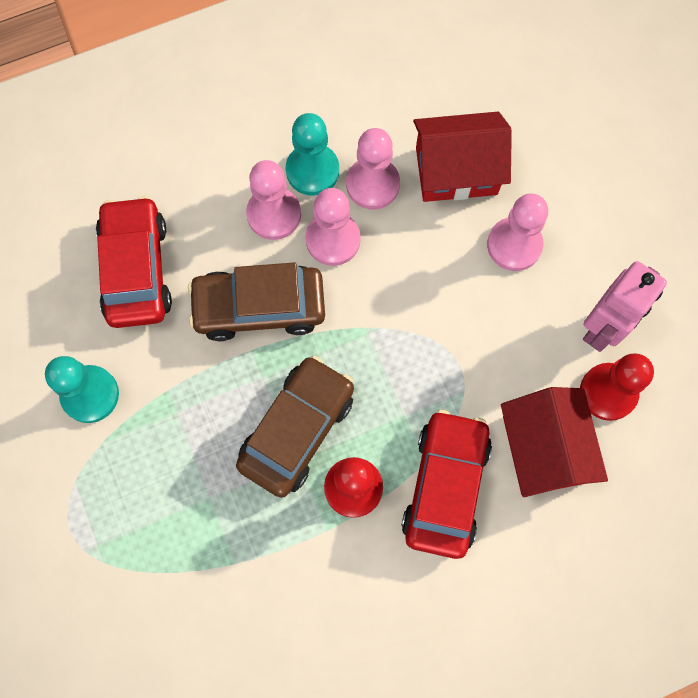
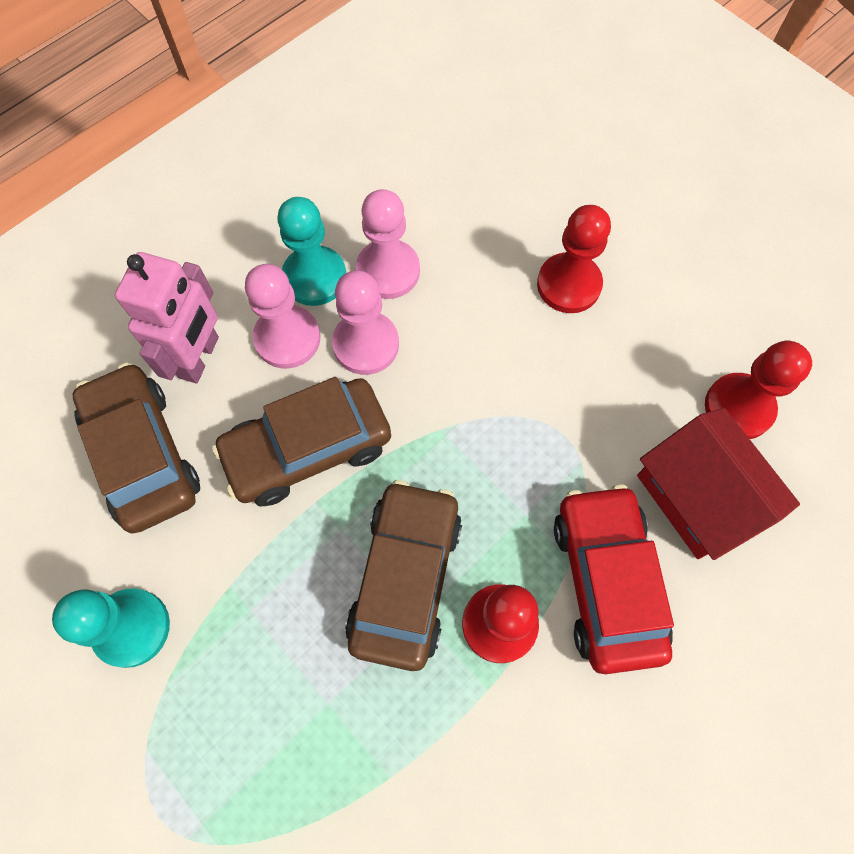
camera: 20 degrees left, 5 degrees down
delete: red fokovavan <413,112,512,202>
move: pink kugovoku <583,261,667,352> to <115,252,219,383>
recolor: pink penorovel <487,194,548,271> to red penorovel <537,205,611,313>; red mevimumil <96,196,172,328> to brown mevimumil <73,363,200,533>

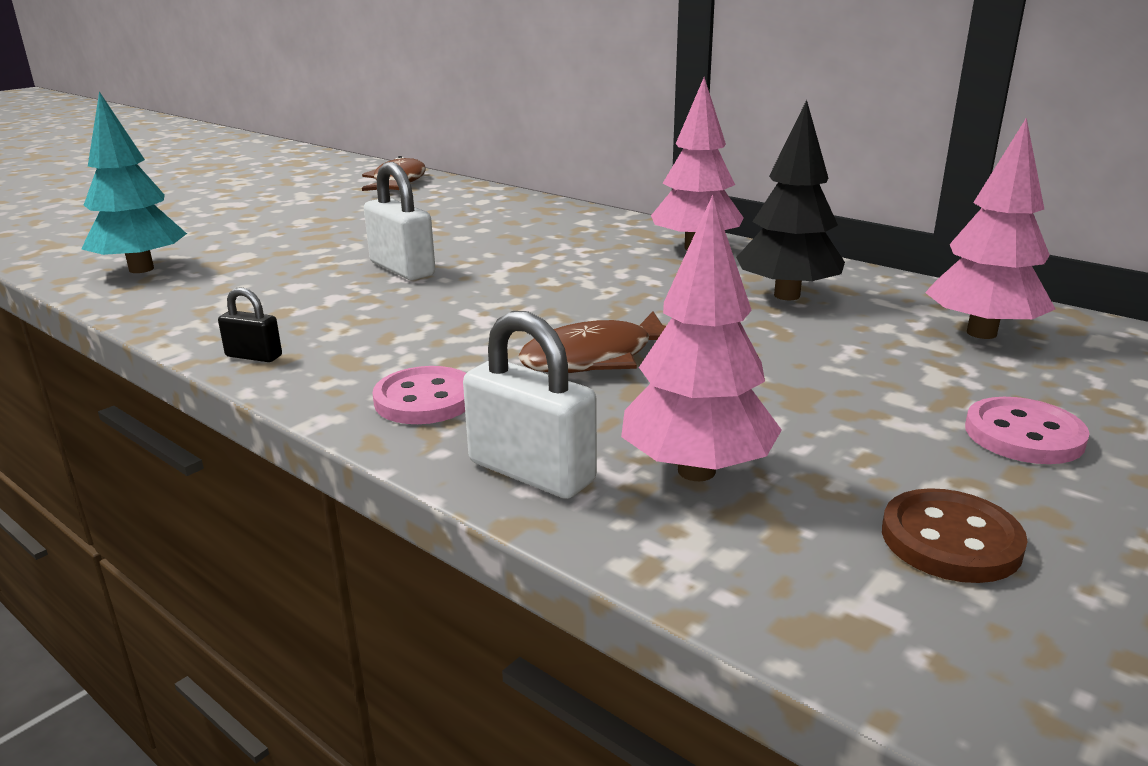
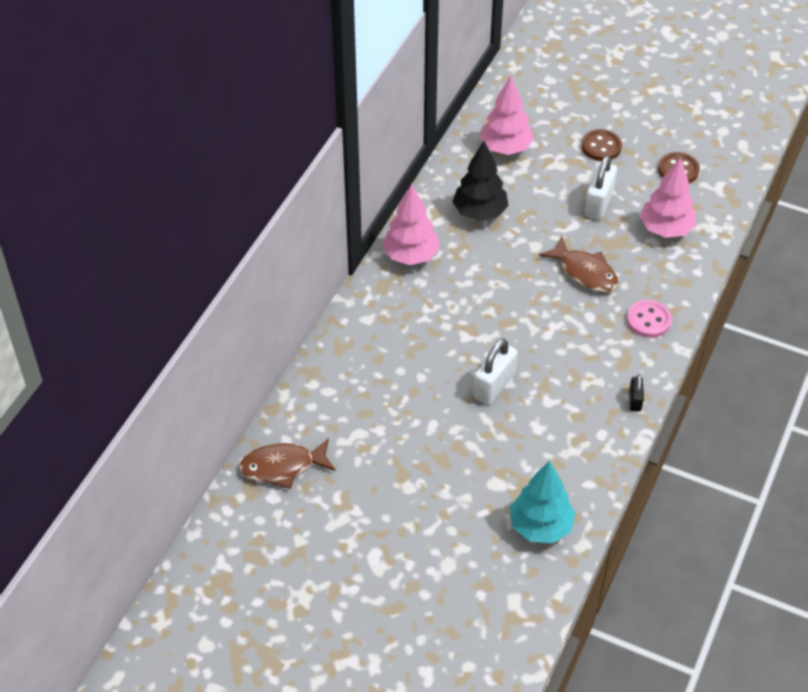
camera: 105 degrees left, 25 degrees up
move: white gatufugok <463,311,597,499> to <584,156,617,220>
recolor: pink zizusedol <965,397,1090,464> to brown zizusedol <581,129,622,161>

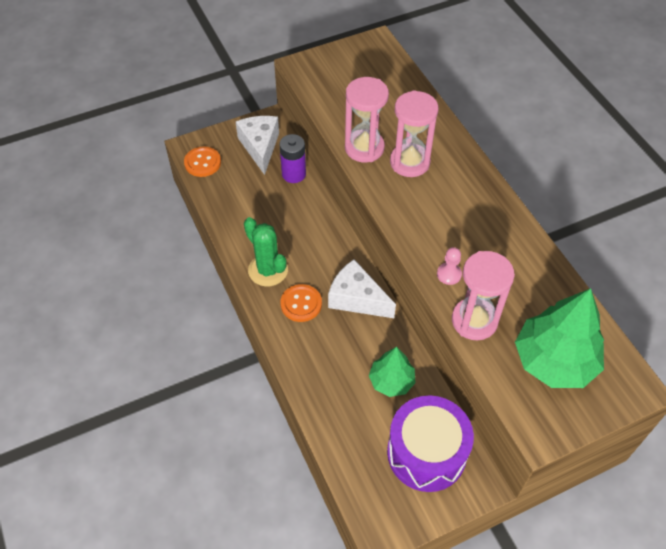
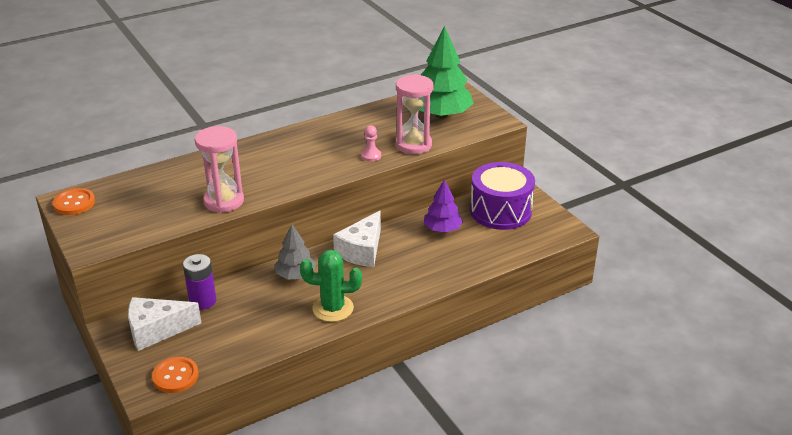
camera: 95 degrees left, 20 degrees down
delete: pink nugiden <390,90,439,177>
insert: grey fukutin <274,224,316,280>
move: orange zizusedol <280,284,322,322> to <53,188,95,215>
recolor: green fukutin <369,347,416,397> to purple fukutin <424,179,463,233>
rotate: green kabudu <244,217,288,286> = <300,250,362,322> 45 degrees clockwise

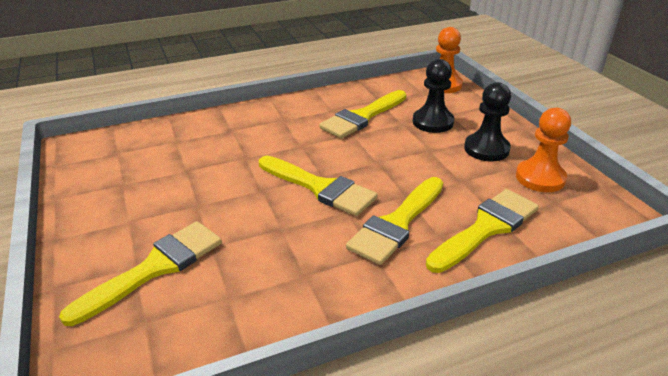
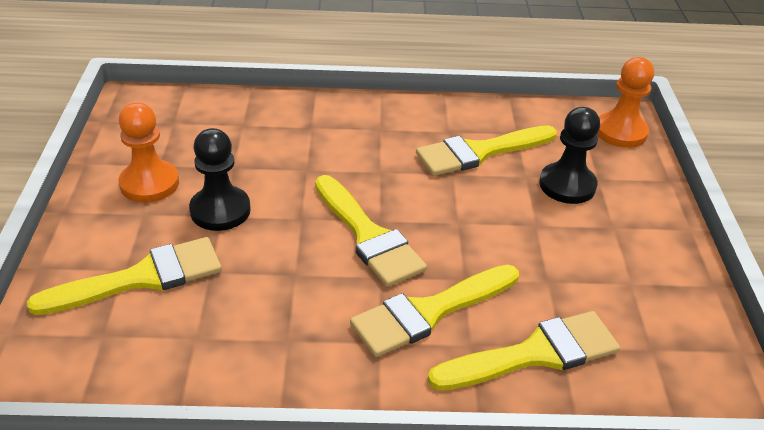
camera: 20 degrees right, 5 degrees up
move: black penorovel <464,82,511,162> to <189,128,251,231>; orange penorovel <516,108,571,192> to <119,103,179,203>

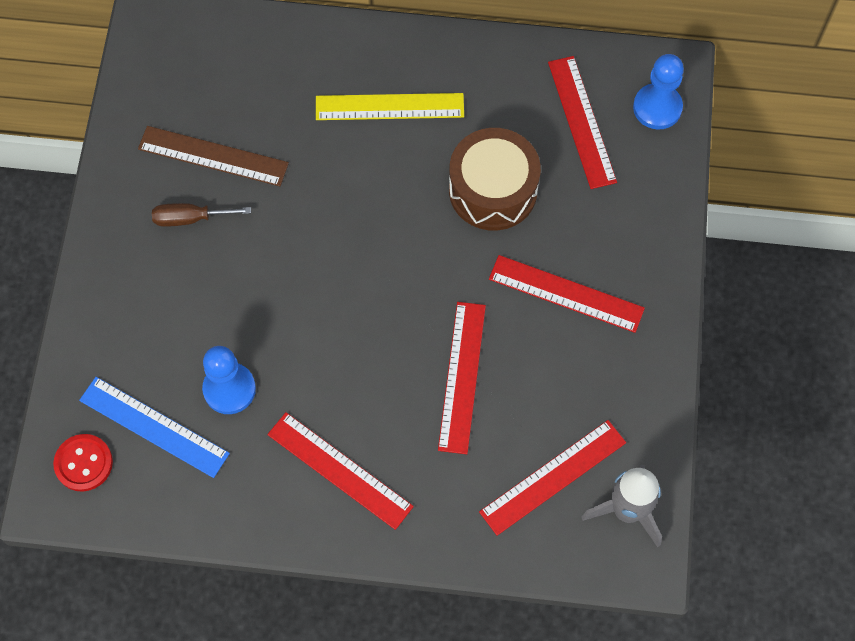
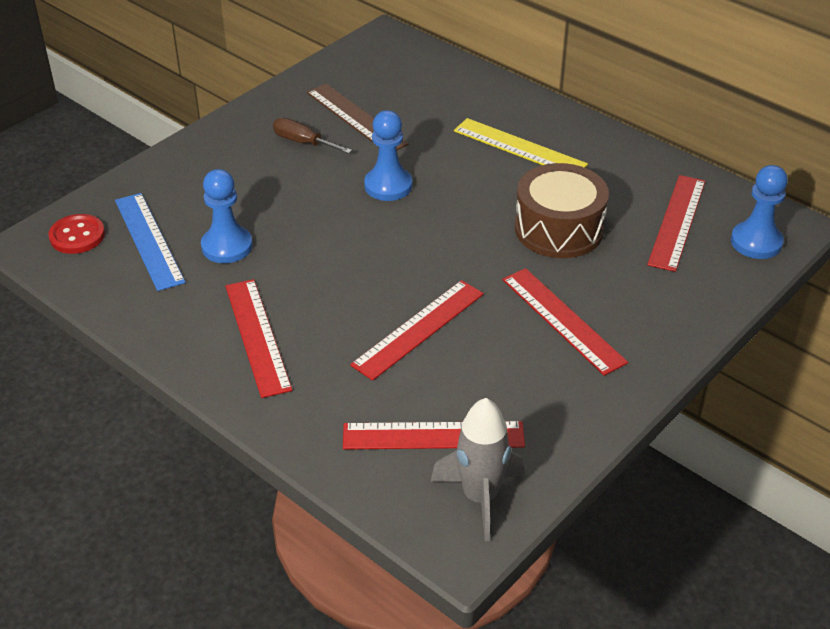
camera: 35 degrees right, 25 degrees down
insert: blue penorovel <364,110,412,201>

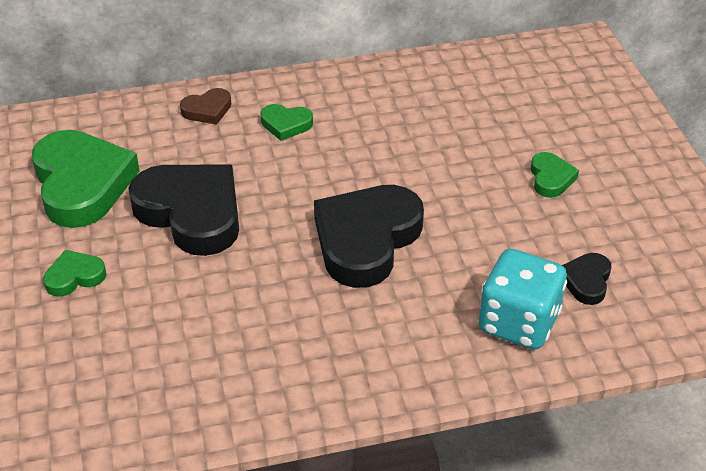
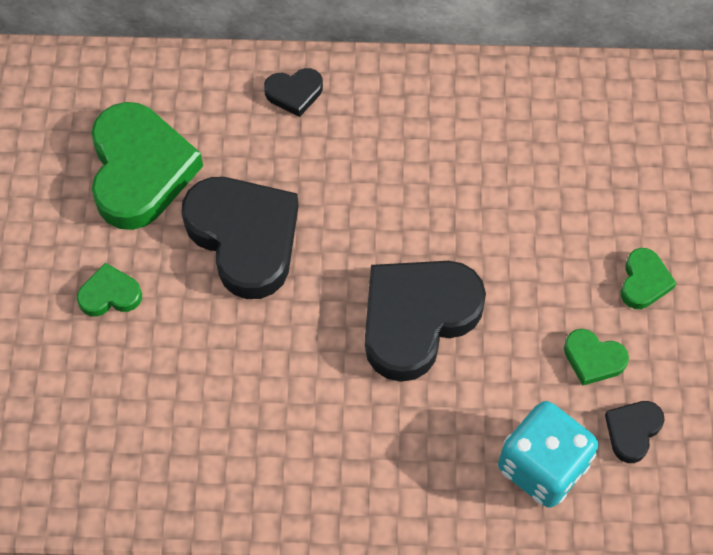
camera: 15 degrees right, 20 degrees up
move: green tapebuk <261,104,313,141> to <564,329,629,386>
recolor: brown tapebuk <180,88,231,125> to black tapebuk <264,68,323,117>

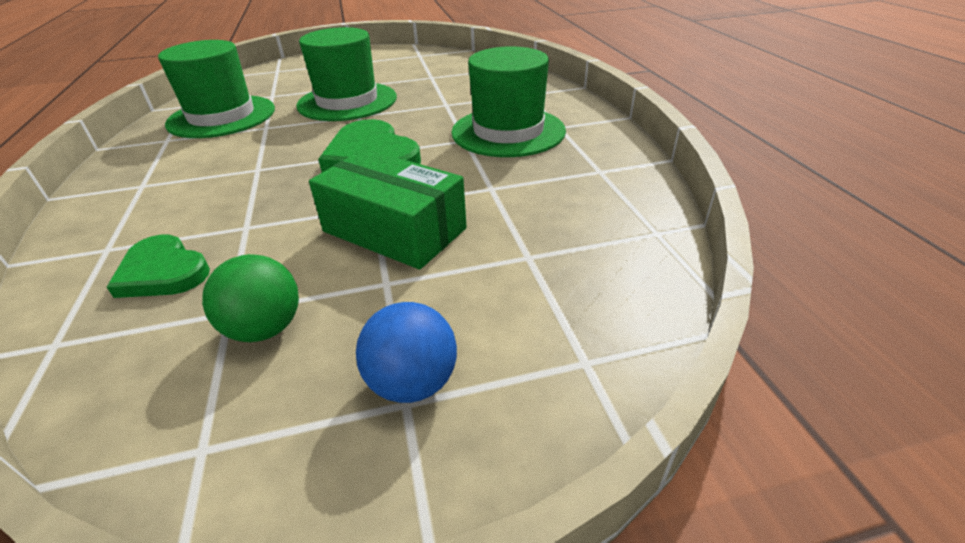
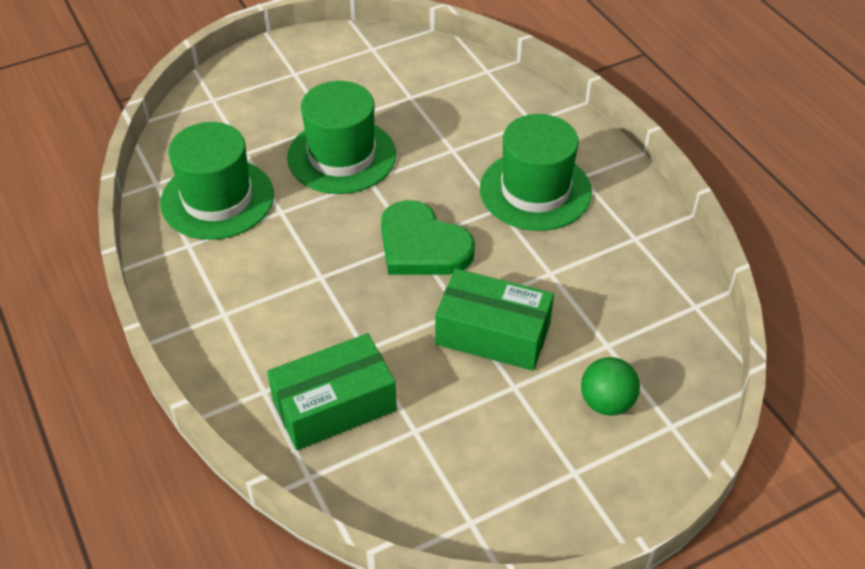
camera: 15 degrees left, 10 degrees up
delete: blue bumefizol <356,302,457,403>
move: green bumefizol <202,254,299,342> to <581,357,640,416>
replace: green tapebuk <107,235,210,298> to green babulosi <267,333,397,450>

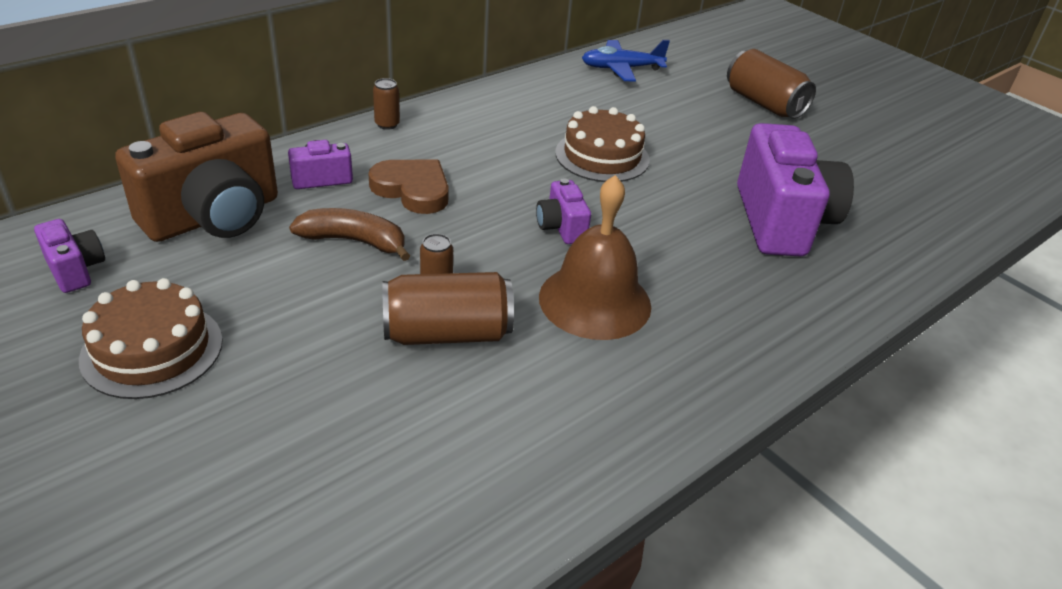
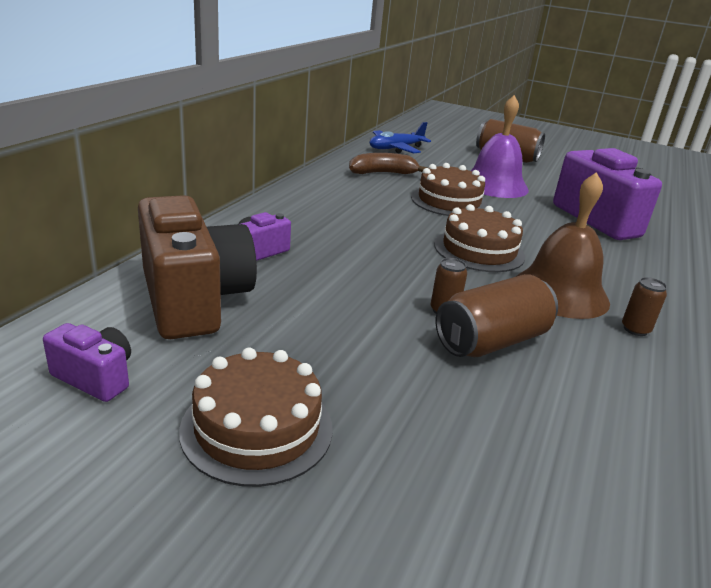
camera: 25 degrees left, 10 degrees down
delete: brown tapebuk <368,160,449,214>
insert: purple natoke <471,95,529,198>
move: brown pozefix <373,78,400,130> to <622,277,667,336>; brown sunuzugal <289,208,410,261> to <349,153,428,174>
replace: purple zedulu <536,178,591,244> to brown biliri <434,204,525,272>
rotate: brown zedulu <115,112,278,242> = <138,195,257,339> 45 degrees counterclockwise

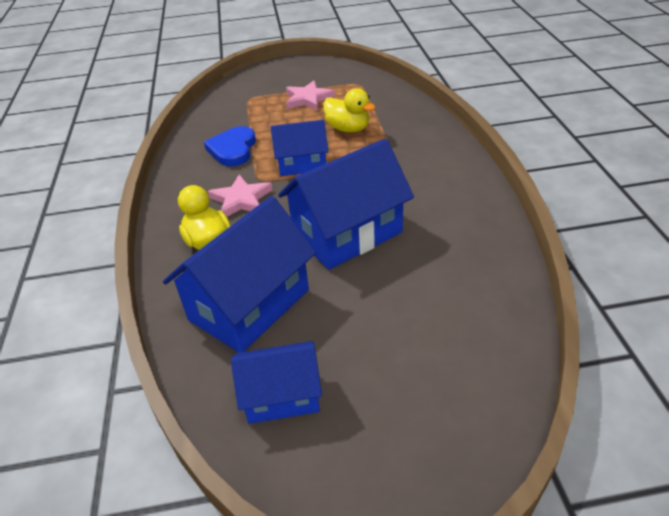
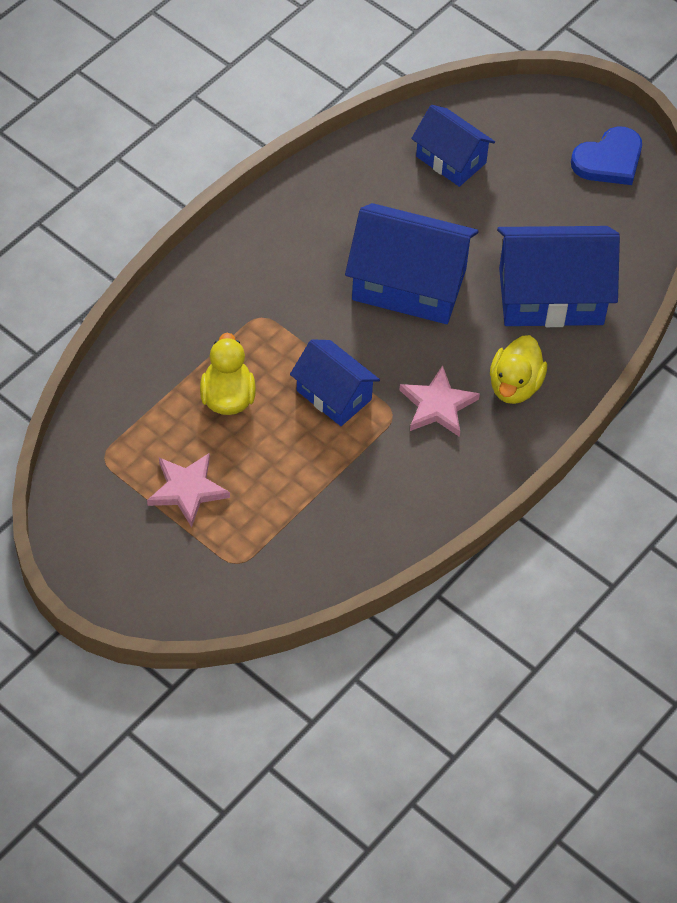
camera: 135 degrees left, 15 degrees up
move: blue tapebuk <204,126,256,167> to <571,126,642,185>; blue fokovavan <231,341,322,424> to <411,105,495,187>

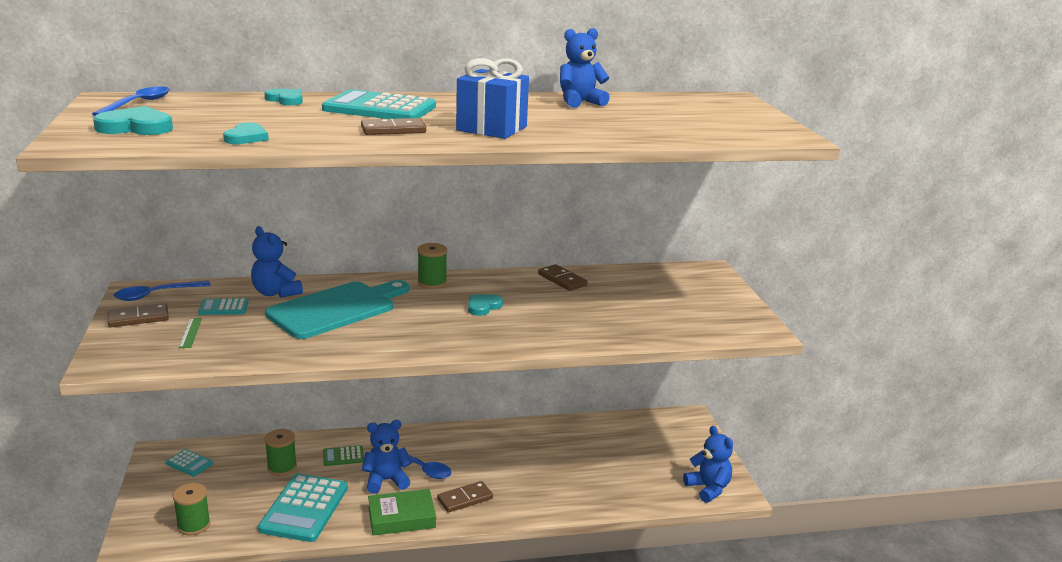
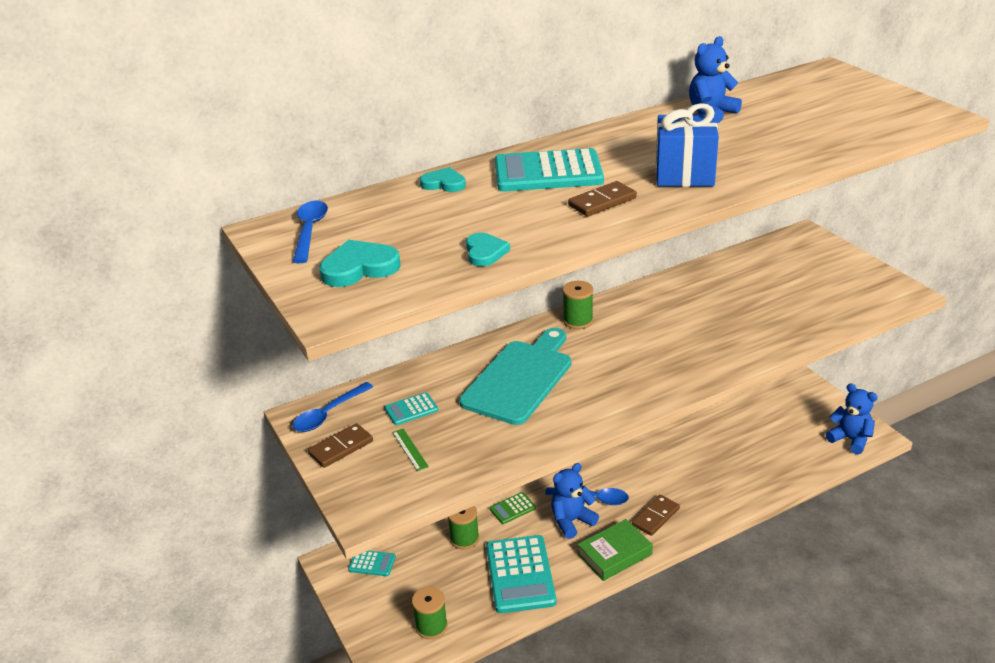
camera: 15 degrees left, 10 degrees up
delete: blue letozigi <251,226,303,298>; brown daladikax <538,264,587,291>; turquoise tapebuk <468,294,503,316>

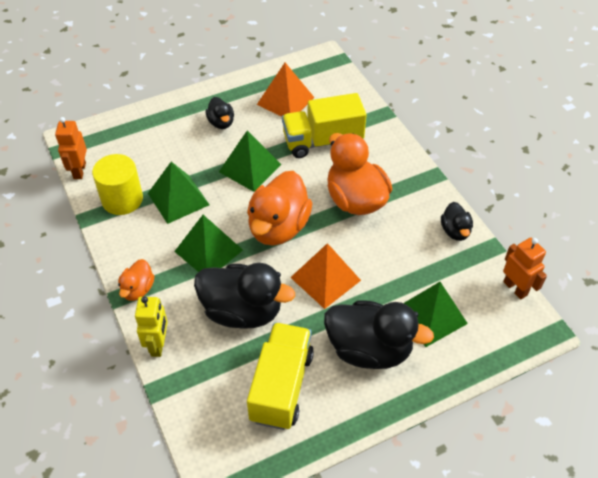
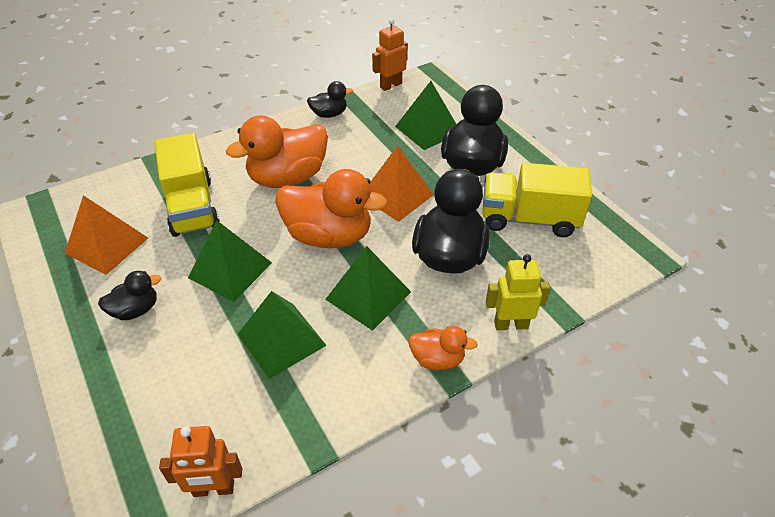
camera: 95 degrees left, 5 degrees down
delete: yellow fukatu <92,154,143,215>

